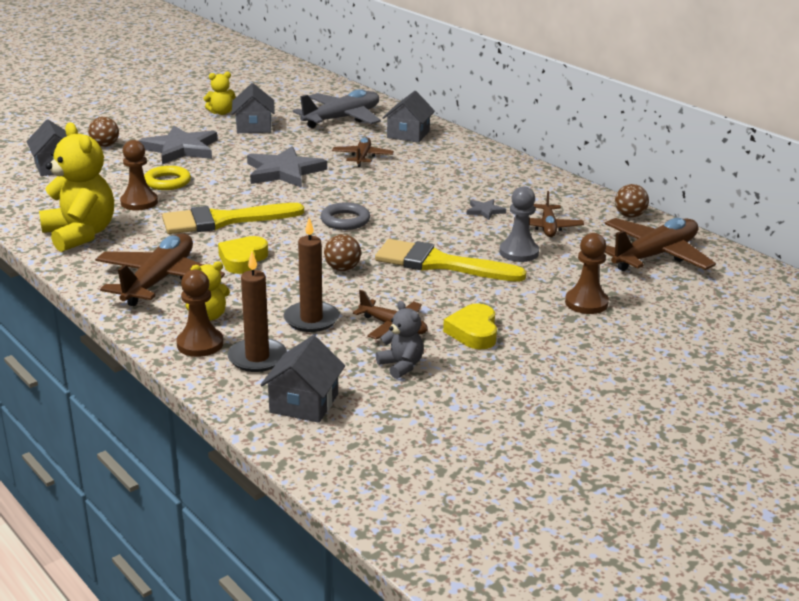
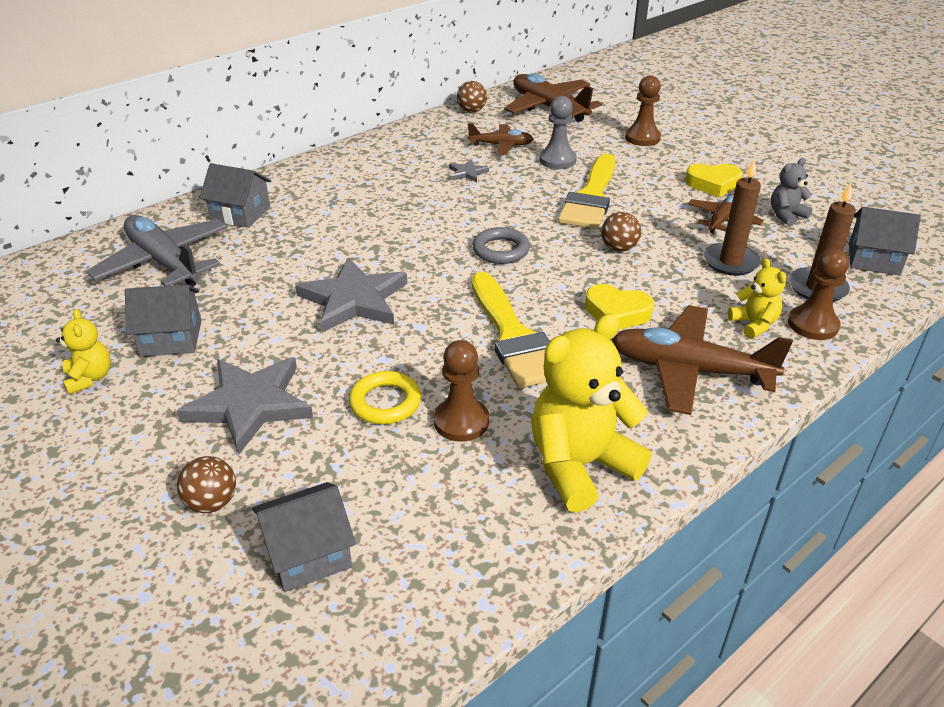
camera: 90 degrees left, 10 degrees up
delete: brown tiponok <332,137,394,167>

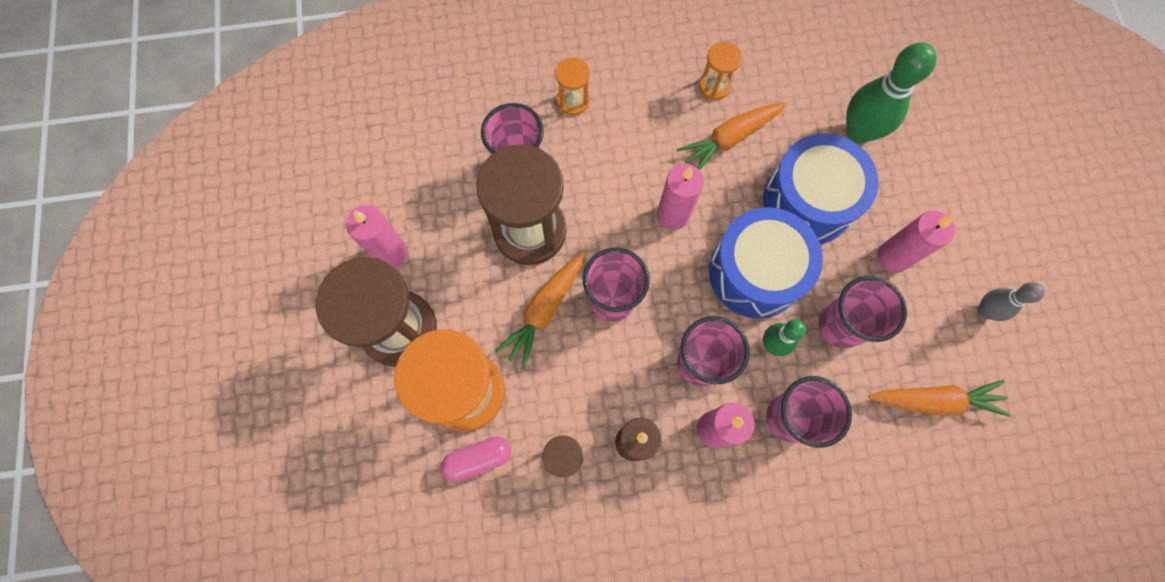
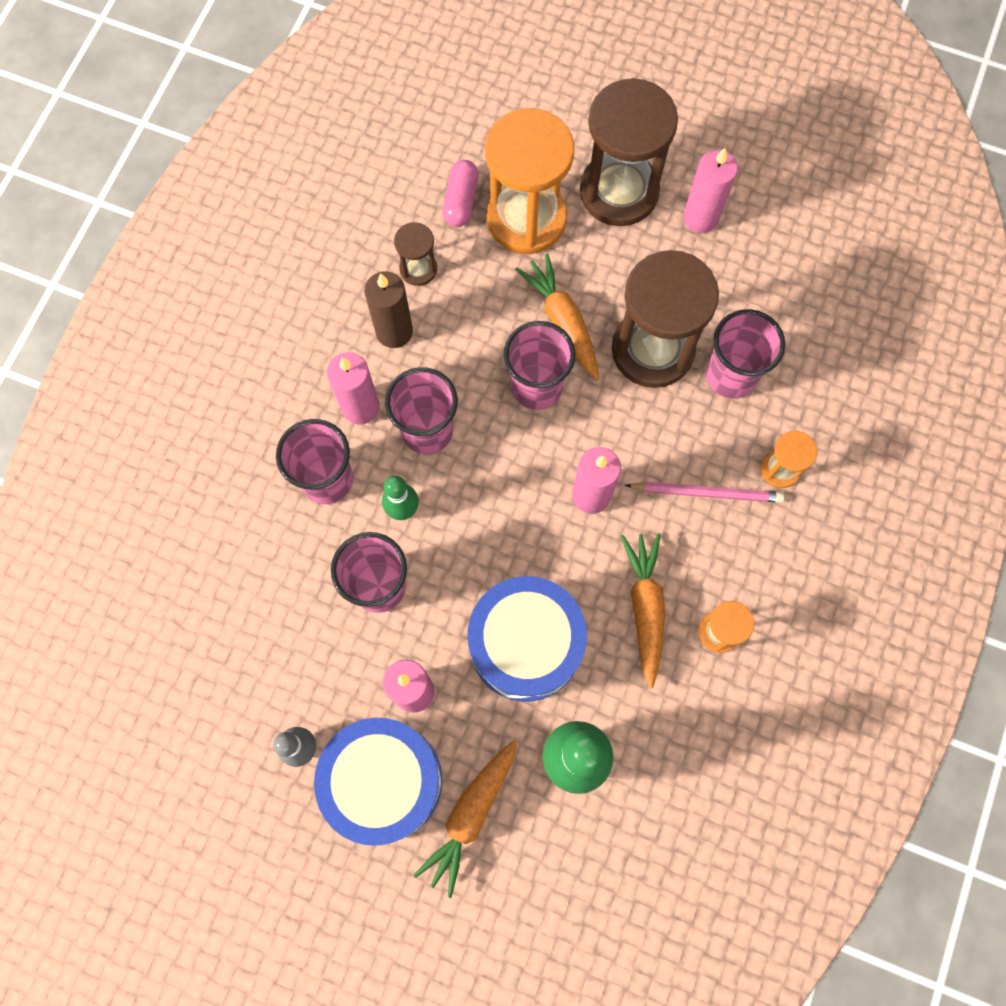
camera: 120 degrees right, 0 degrees up
insert: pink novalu <625,482,785,503>
move: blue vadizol <709,207,823,319> to <314,718,442,846>; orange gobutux <869,380,1011,417> to <414,740,517,898>

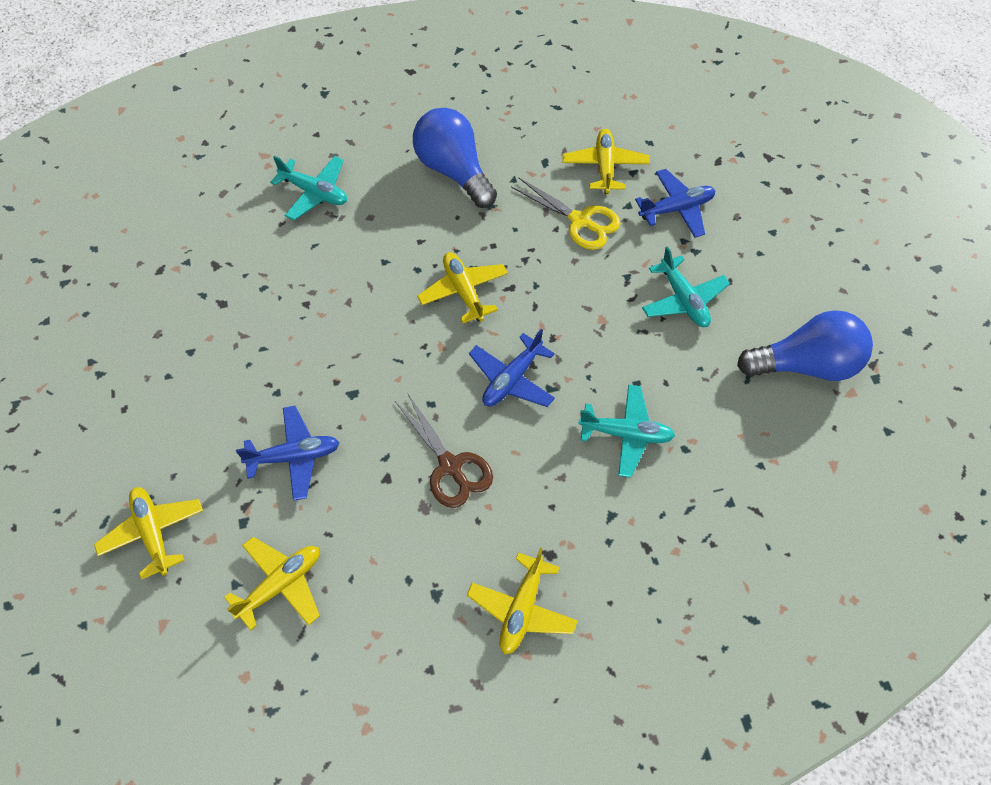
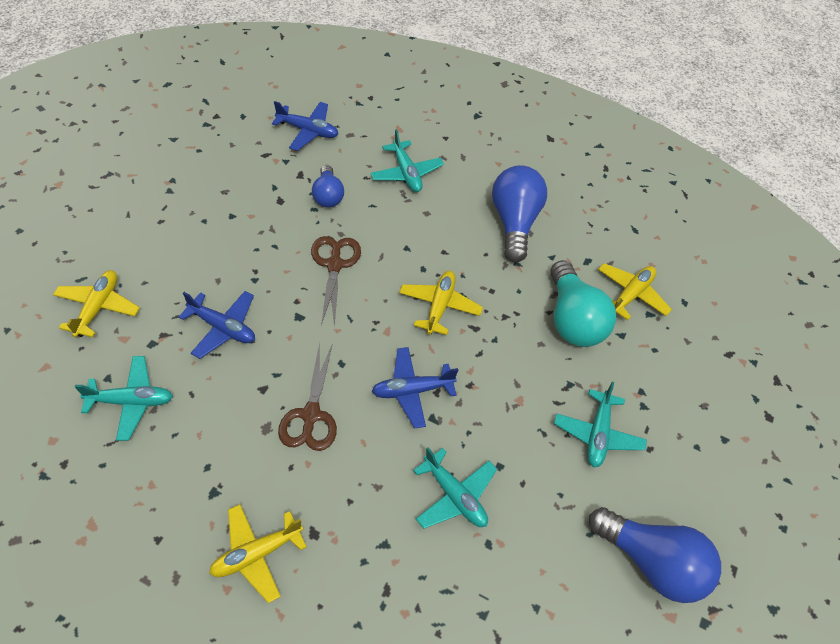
camera: 35 degrees right, 5 degrees down
insert: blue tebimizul <312,165,344,207>; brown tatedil <311,236,361,326>
move: blue tiponok <635,169,715,238> to <272,101,338,151>
replace: yellow tatedil <511,178,621,250> to turquoise tebimizul <550,260,616,347>
recolor: yellow tiponok <224,537,320,630> to turquoise tiponok <75,356,173,441>

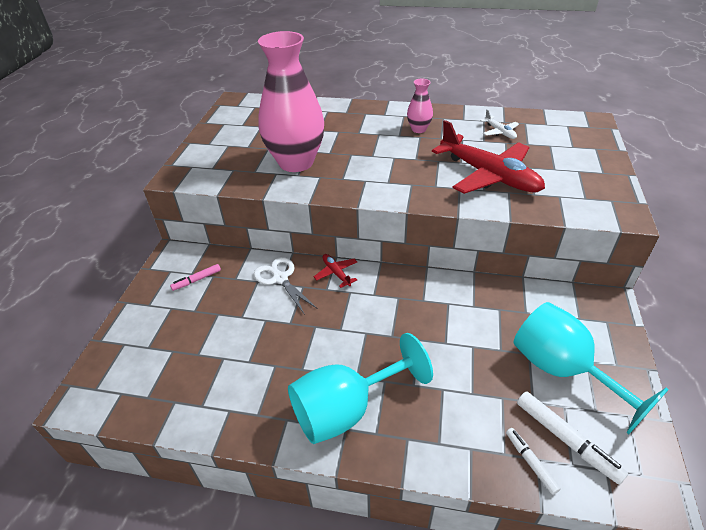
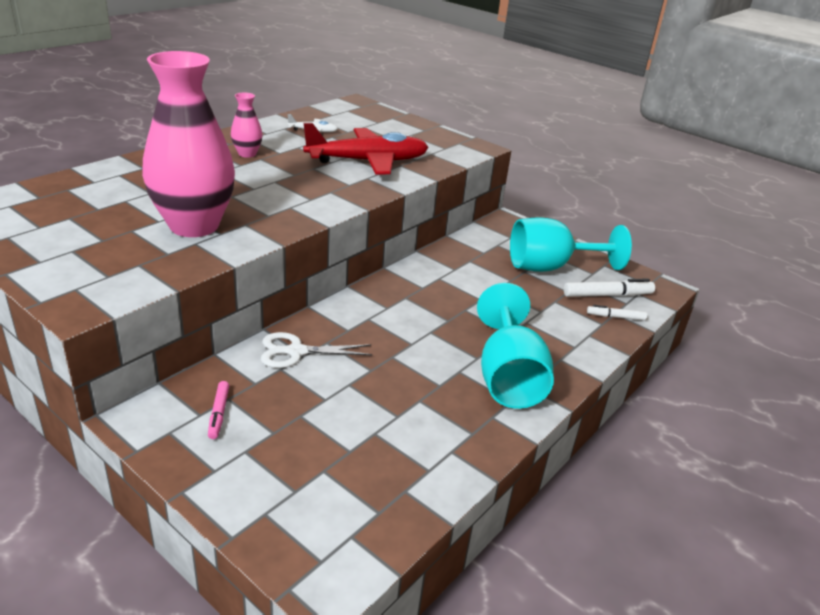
camera: 65 degrees left, 10 degrees down
delete: red tiponok <314,254,357,288>

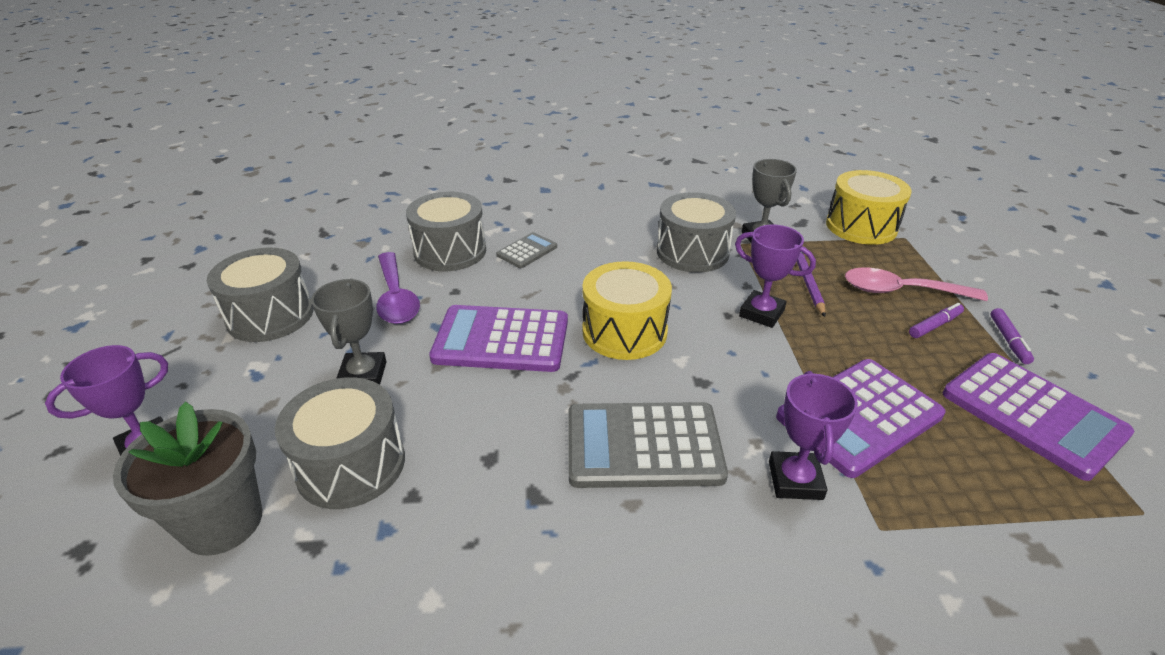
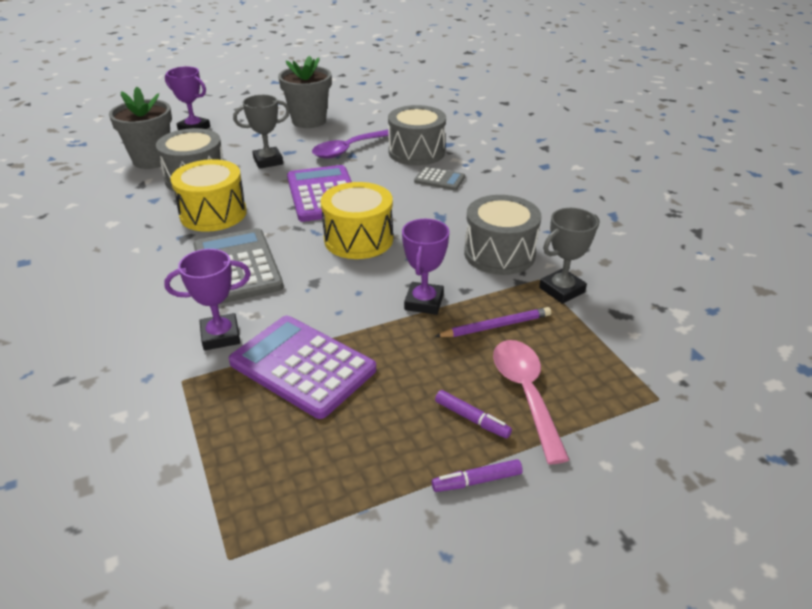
camera: 70 degrees right, 0 degrees up
delete: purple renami <943,353,1134,481>
move: yellow vadizol <826,170,912,245> to <170,159,247,232>
replace: grey vadizol <207,248,314,342> to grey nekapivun <278,56,331,128>

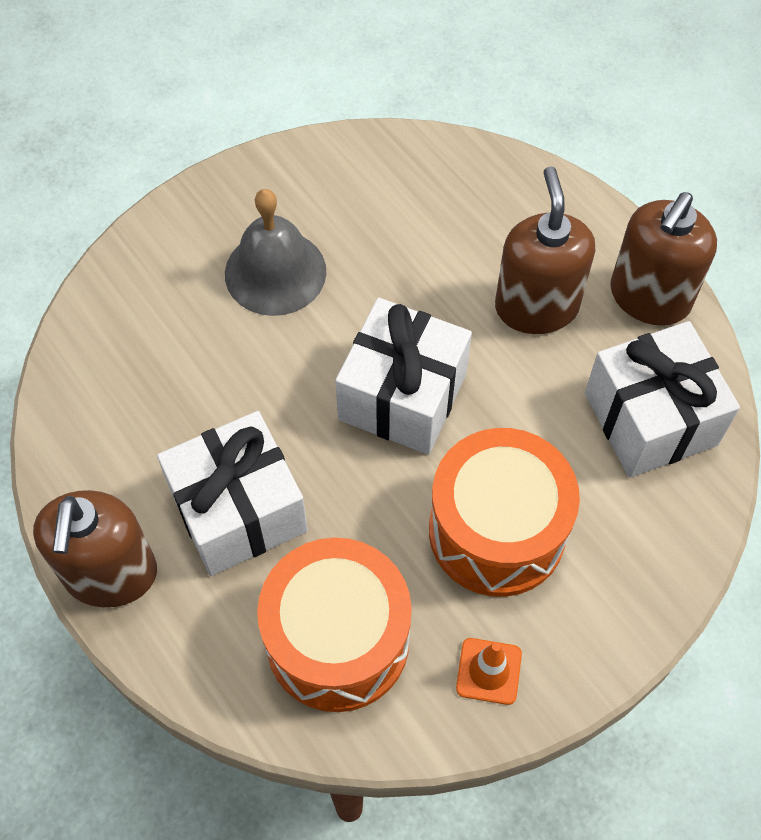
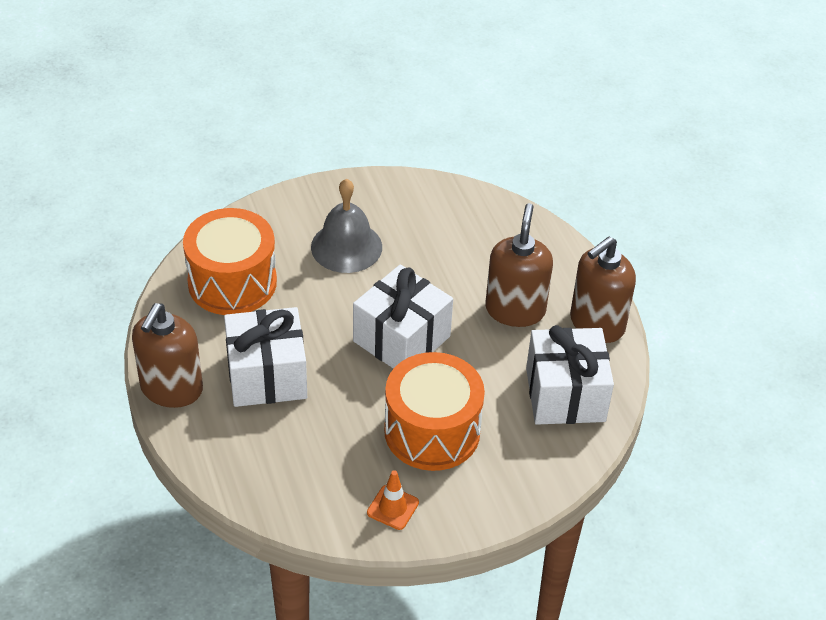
camera: 15 degrees right, 15 degrees down
move: orange vadizol <257,537,412,712> to <183,208,277,315>

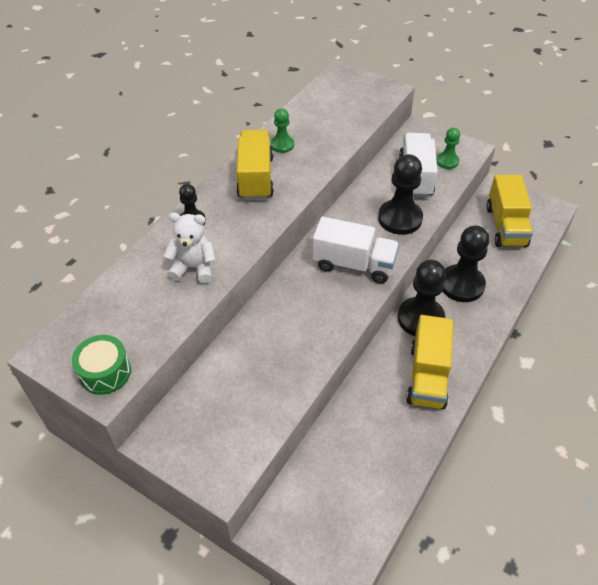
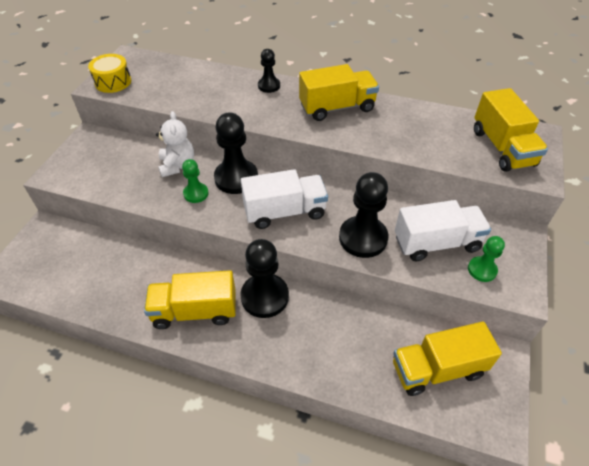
camera: 75 degrees right, 0 degrees up
insert: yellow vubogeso <474,88,548,172>
move: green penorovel <270,108,294,153> to <182,159,209,203>; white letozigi <164,213,216,284> to <156,111,194,177>; black penorovel <443,225,489,302> to <214,113,258,194>
recolor: green vadizol <72,335,131,395> to yellow vadizol <88,54,131,93>
rotate: white vubogeso <312,217,399,283> = <241,169,328,229> 105 degrees counterclockwise

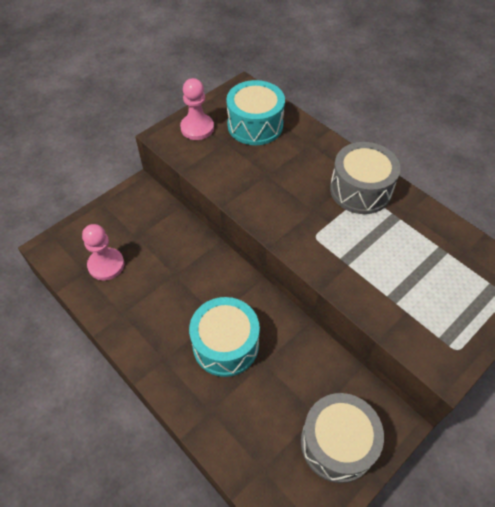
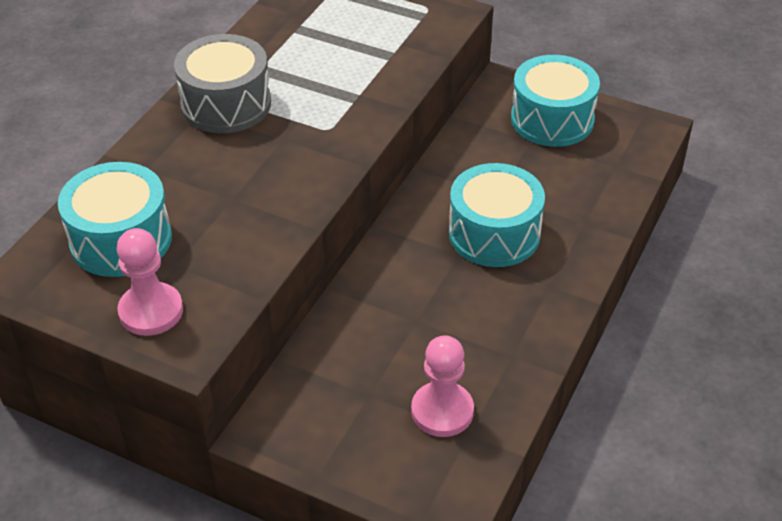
camera: 110 degrees left, 10 degrees down
recolor: grey vadizol <301,393,384,483> to turquoise vadizol <511,55,600,147>

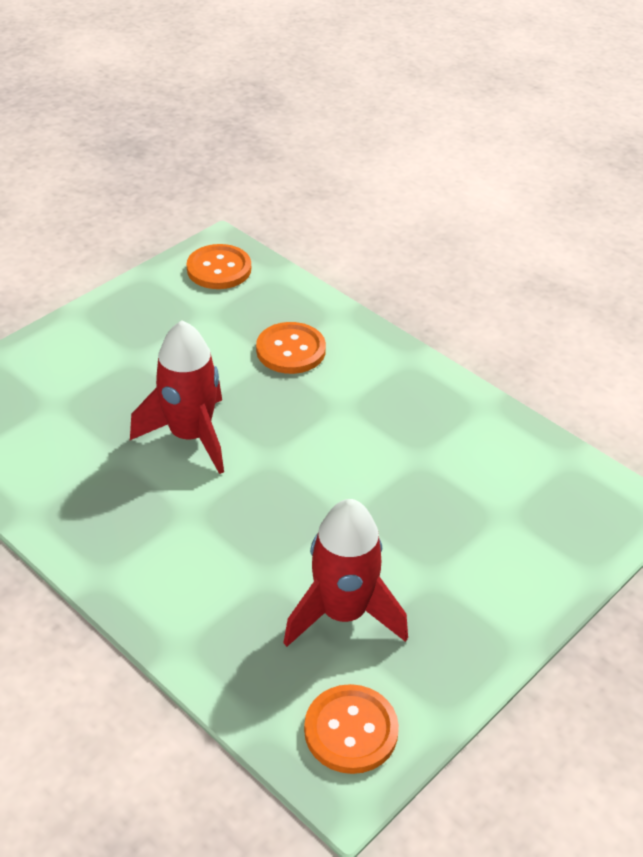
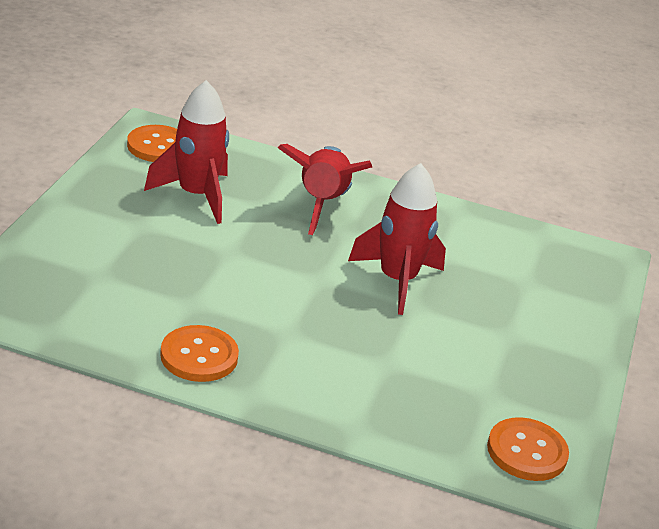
camera: 150 degrees right, 10 degrees down
insert: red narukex <278,144,372,235>
move: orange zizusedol <256,322,326,374> to <160,325,239,382>

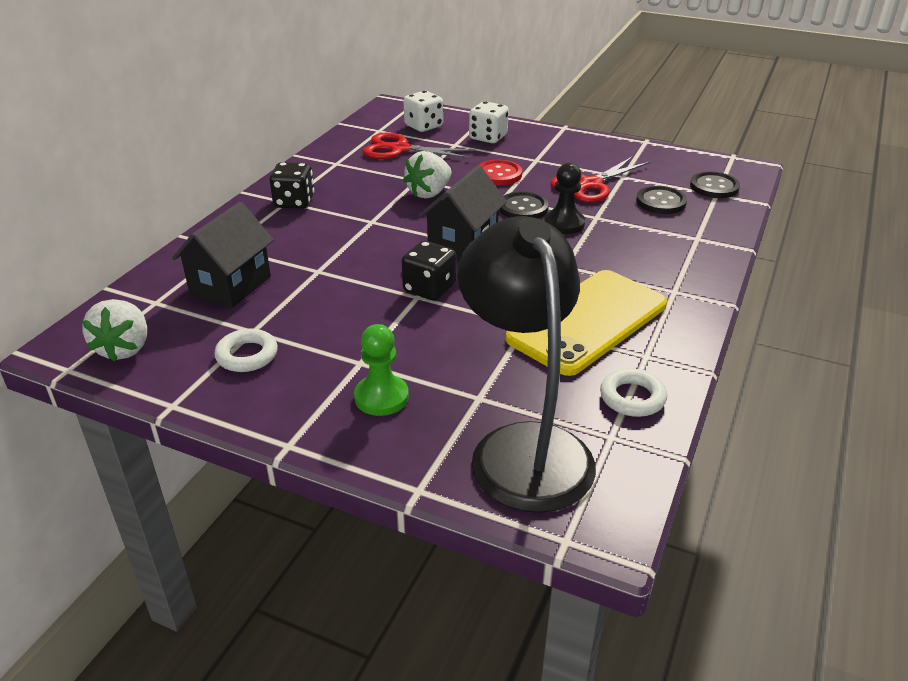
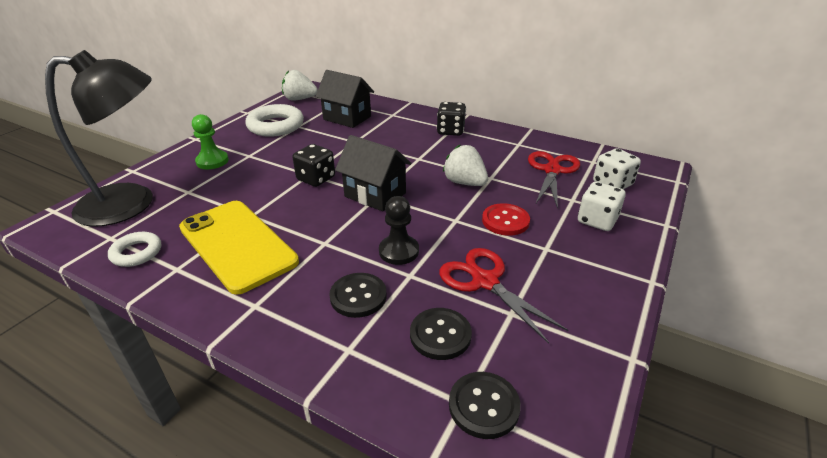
camera: 95 degrees right, 0 degrees up
move: black zizusedol <499,191,549,218> to <329,273,387,318>
resize: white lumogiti <214,329,278,372> = <245,104,304,137> x1.70

